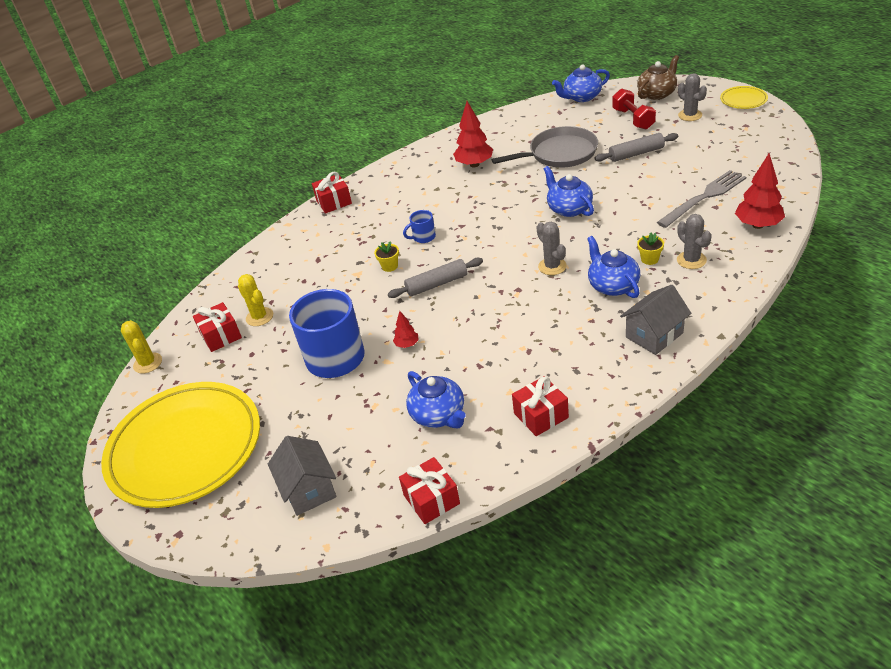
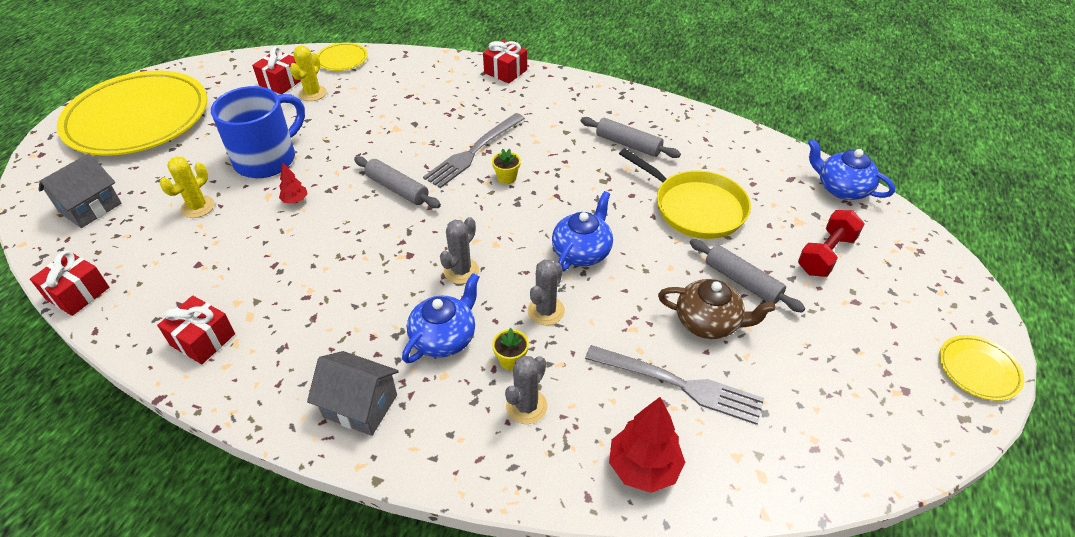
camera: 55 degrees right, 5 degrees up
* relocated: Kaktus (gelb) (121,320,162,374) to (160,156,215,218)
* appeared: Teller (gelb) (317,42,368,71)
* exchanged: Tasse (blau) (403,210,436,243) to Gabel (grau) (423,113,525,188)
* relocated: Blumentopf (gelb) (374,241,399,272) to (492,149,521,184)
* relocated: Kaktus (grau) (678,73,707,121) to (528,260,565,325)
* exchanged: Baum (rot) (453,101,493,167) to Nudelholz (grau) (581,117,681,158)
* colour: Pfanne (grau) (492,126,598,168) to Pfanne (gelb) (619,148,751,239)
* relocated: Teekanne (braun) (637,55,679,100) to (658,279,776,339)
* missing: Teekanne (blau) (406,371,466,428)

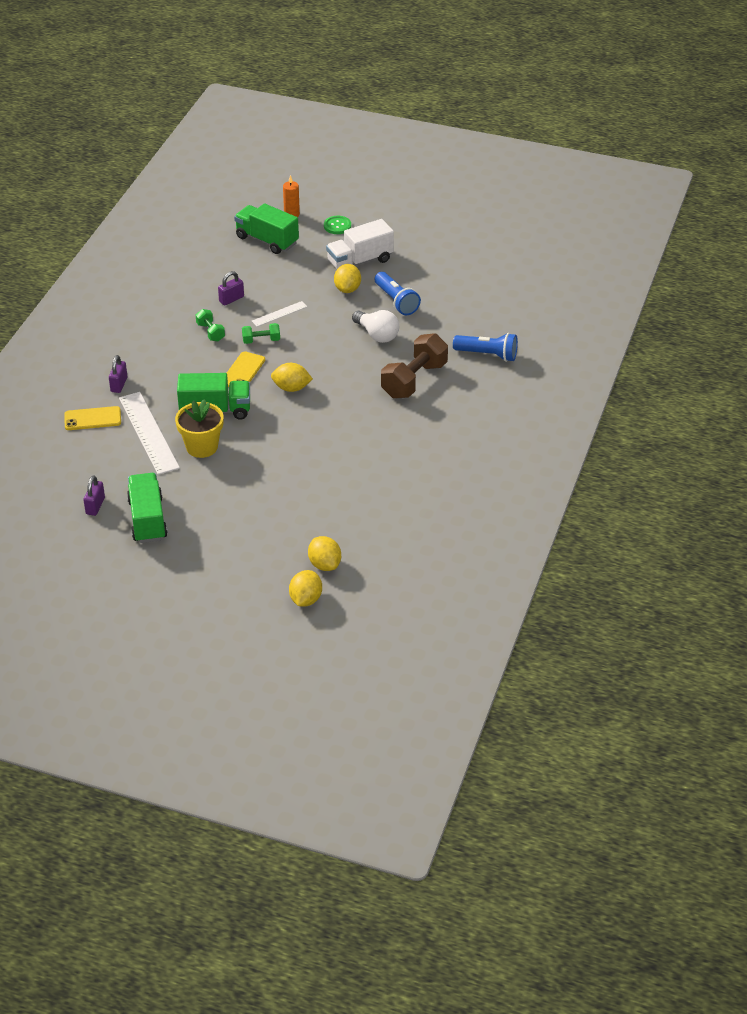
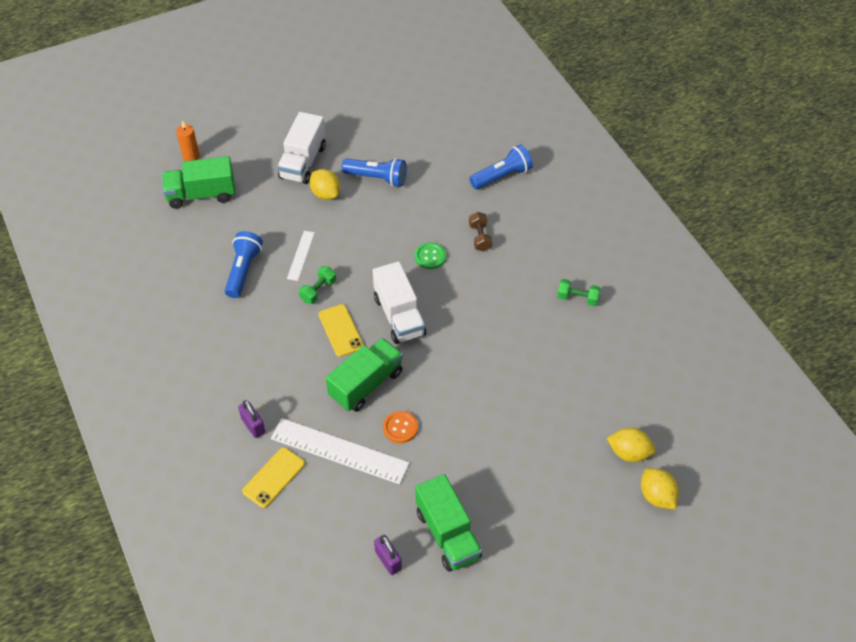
camera: 45 degrees left, 10 degrees up
* exchanged: Vorhängeschloss (lila) (218,271,244,306) to Taschenlampe (blau) (225,231,263,298)
* exchanged: Zitrone (gelb) (271,363,313,392) to Lastwagen (weiß) (373,261,426,344)
* exchanged: Blumentopf (gelb) (175,399,224,458) to Knopf (orange) (383,411,418,443)
* relocated: Knopf (grün) (324,216,351,234) to (415,242,446,269)
* spun: Lastwagen (grün) (127,473,168,543) = (415,474,482,572) 150 degrees counterclockwise
* size: Hantel (braun) (381,333,448,399) = (469,212,492,252) x0.50
* relocated: Hantel (grün) (196,309,225,341) to (557,279,600,306)
* missing: Glühbirne (weiß) (352,310,399,343)

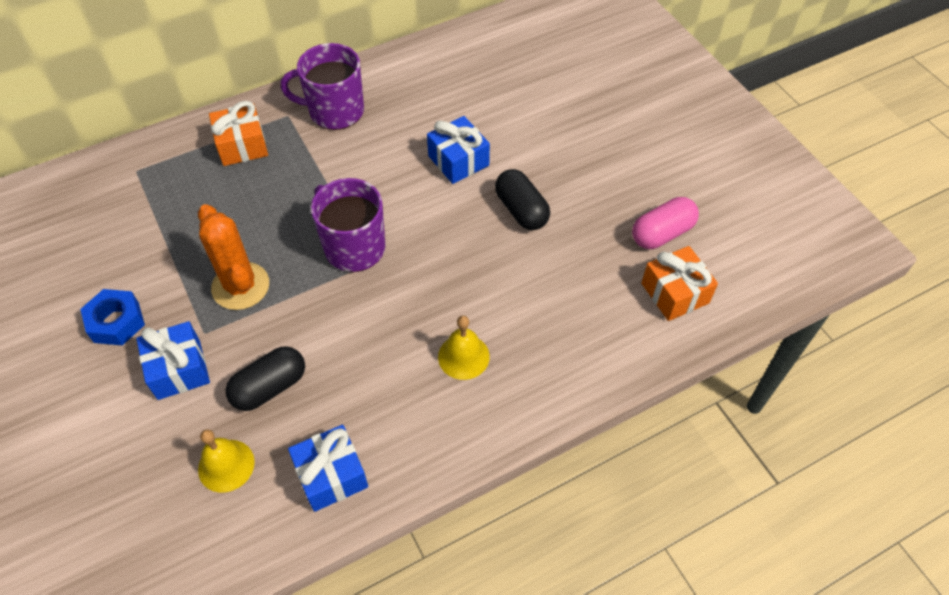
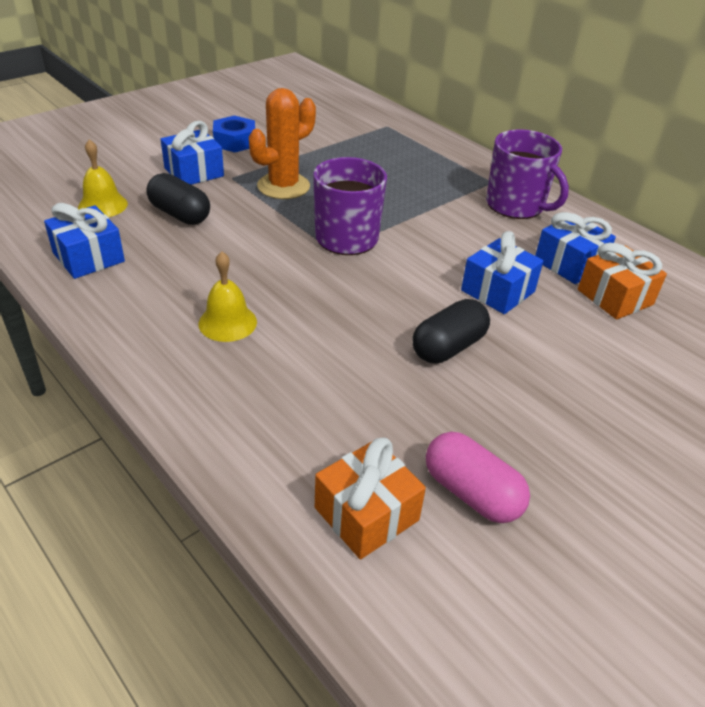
camera: 75 degrees right, 15 degrees down
* spun: Tasse (lila) (281,43,364,130) = (486,129,569,219) 150 degrees clockwise
* appeared: Geschenk (blau) (535,212,616,284)
* relocated: Geschenk (orange) (209,101,268,166) to (578,243,667,320)

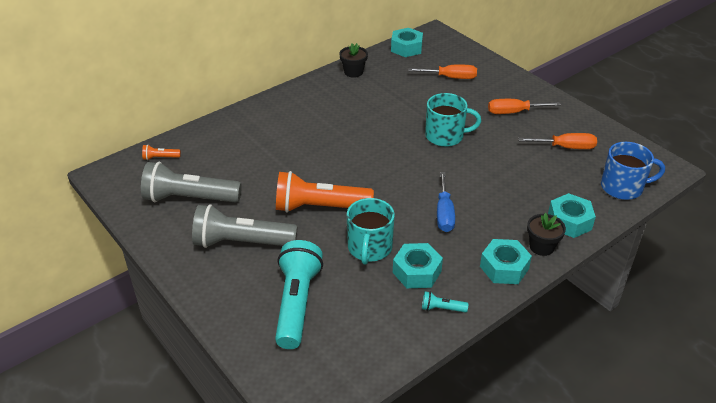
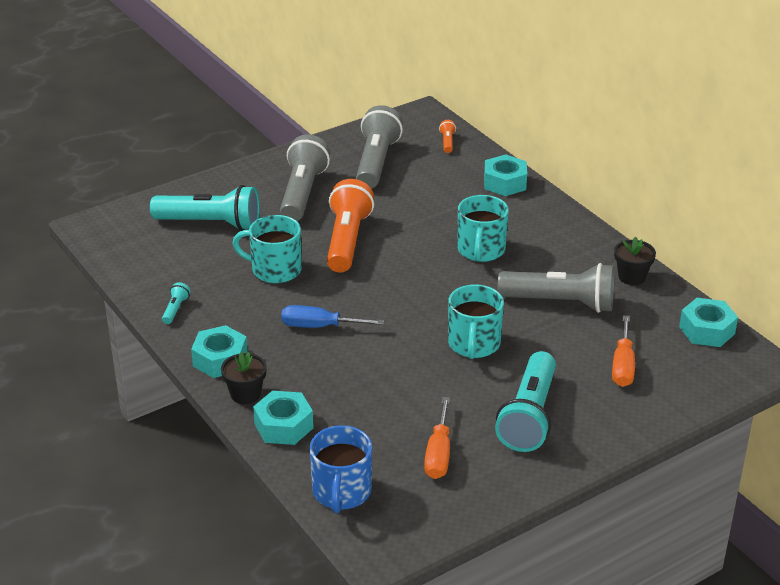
camera: 95 degrees right, 5 degrees down
* appeared: Tasse (türkis) (457,195,509,262)
* relocated: Sechskantmutter (türkis) (393,243,443,288) to (484,154,527,196)
* exchanged: Schraubenzieher (orange) (488,99,561,114) to Taschenlampe (türkis) (495,351,556,452)
* appeared: Taschenlampe (grau) (498,263,614,313)

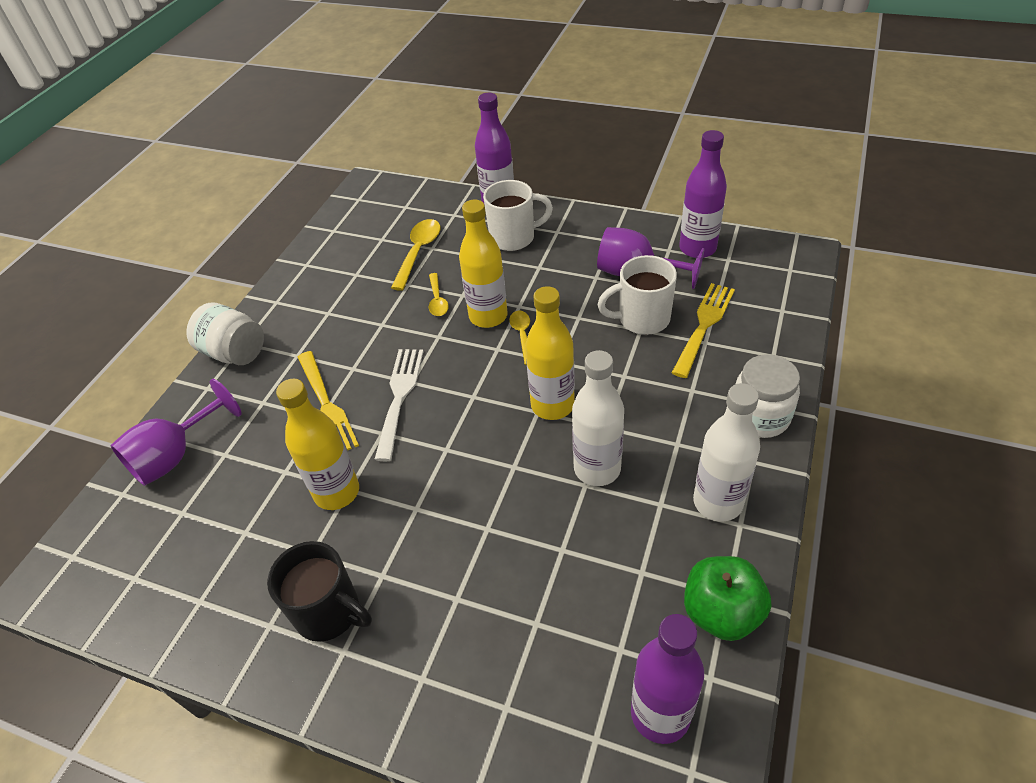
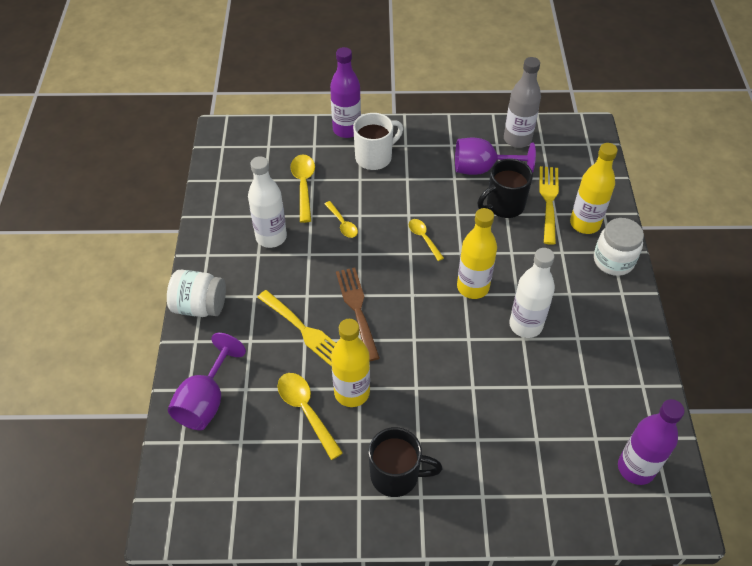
camera: 25 degrees left, 5 degrees up
* relocated: Flasche (weiß) (693,383,760,522) to (248,156,287,248)
* appeared: Löffel (gelb) (278,373,343,460)
* colour: Gabel (weiß) (374,349,424,461) to Gabel (braun) (336,268,380,361)
* colour: Tasse (weiß) (597,255,677,335) to Tasse (schwarz) (477,159,533,218)
* colour: Flasche (lila) (679,130,727,258) to Flasche (grau) (504,57,541,148)
* relocated: Flasche (gelb) (459,200,508,328) to (570,143,618,234)
* missing: Apfel (grün) (684,556,771,641)

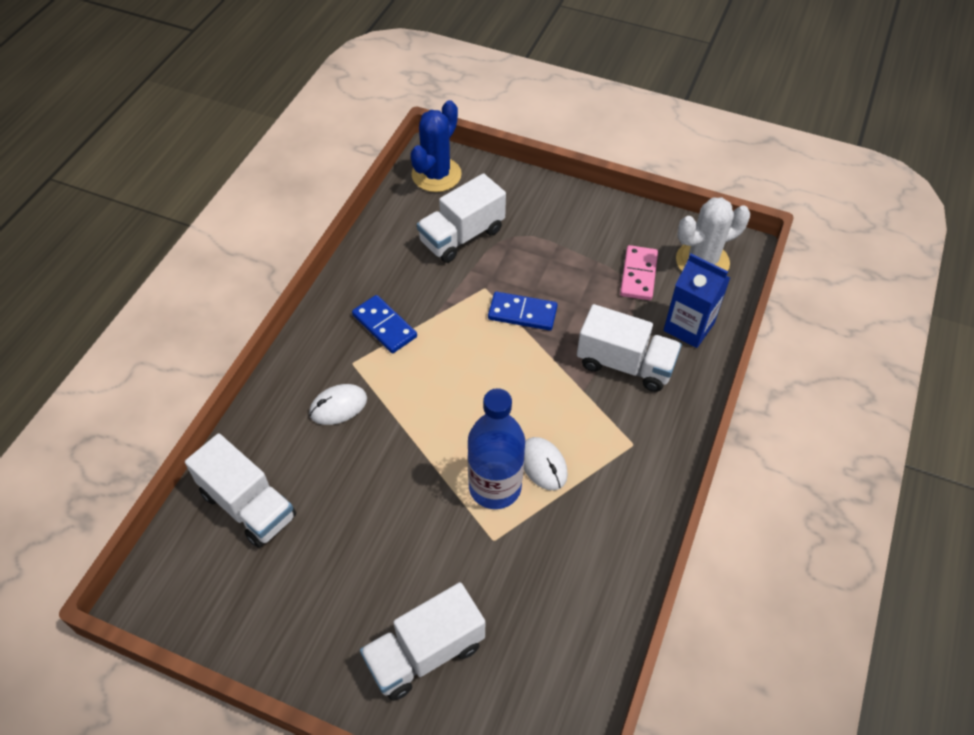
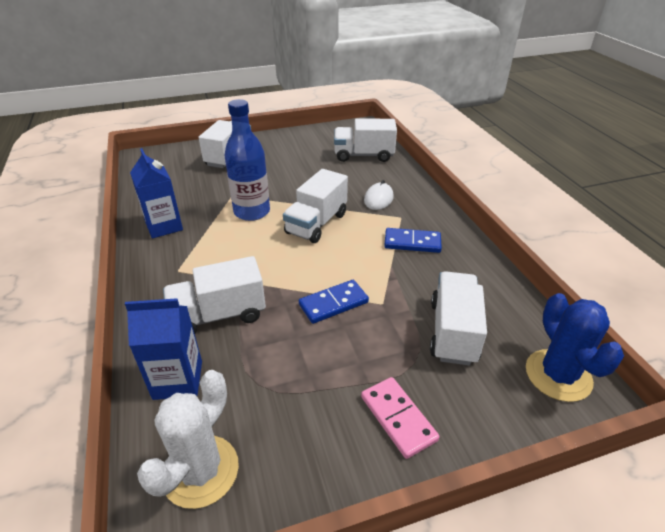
camera: 140 degrees right, 15 degrees down
* appeared: Getränkekarton (blau) (130,148,183,239)
* appeared: Lastwagen (weiß) (283,169,348,243)
* relocated: Dominostein (rosa) (620,245,658,300) to (361,377,440,459)
* missing: Computermaus (weiß) (524,437,568,490)

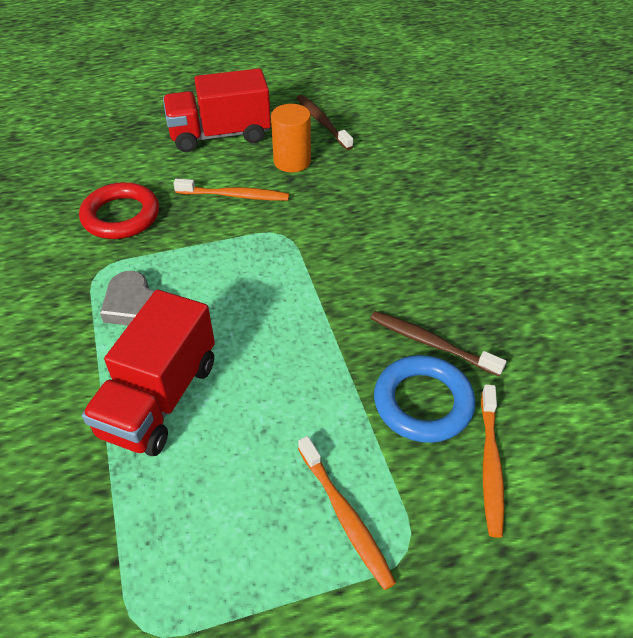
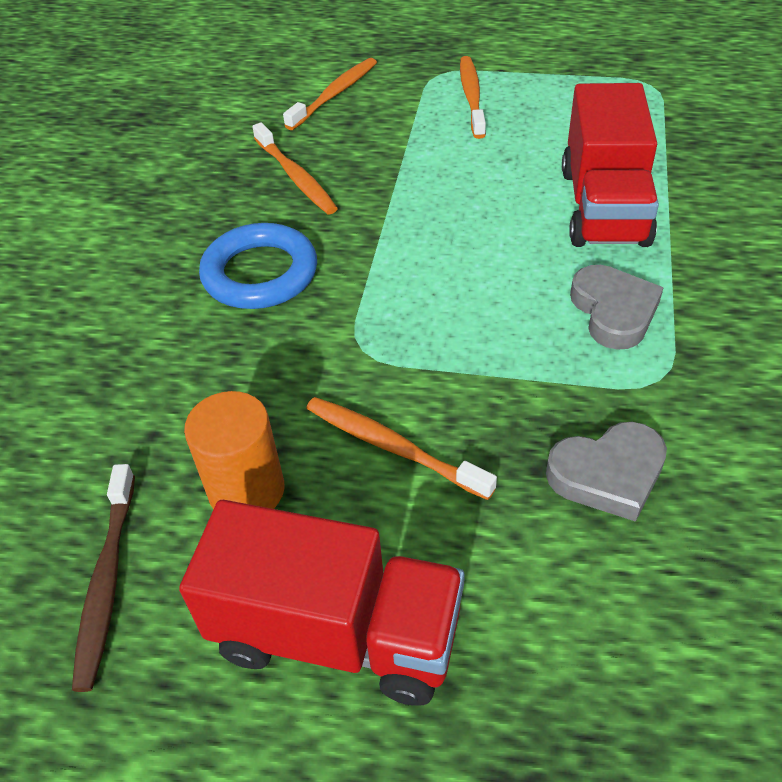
camera: 150 degrees left, 0 degrees up
* relocated: Ring (blau) (374,355,476,443) to (199,223,317,309)
* colour: Zahnbürste (braun) (370,311,506,376) to Zahnbürste (orange) (252,122,338,214)
* exchanged: Ring (rot) (79,182,159,239) to Herz (grau) (546,422,667,522)
* spun: Lastwagen (rot) (82,290,215,456) = (562,83,659,247) 135 degrees clockwise

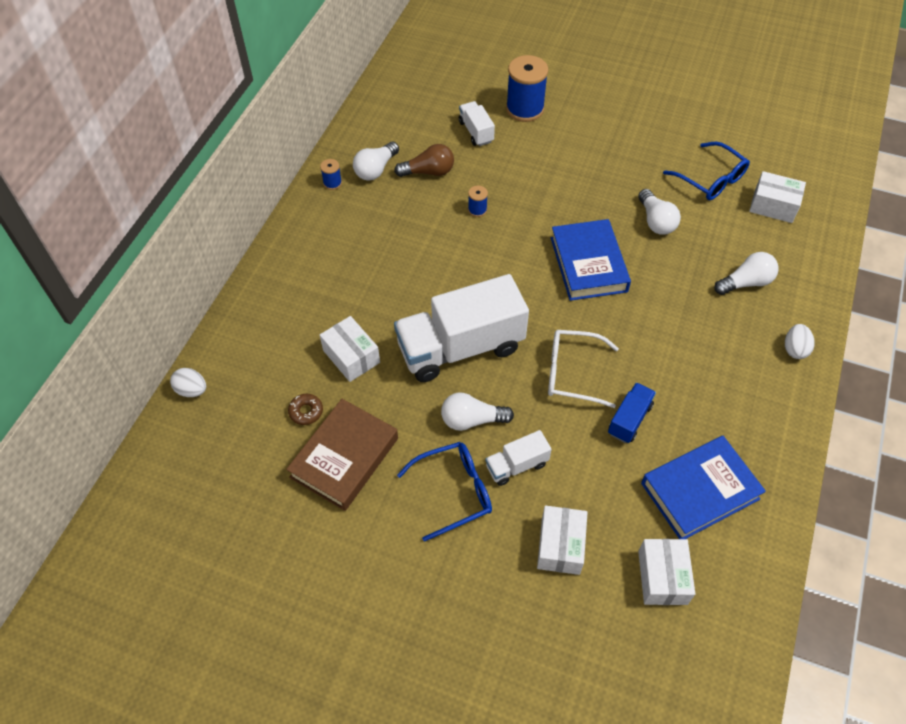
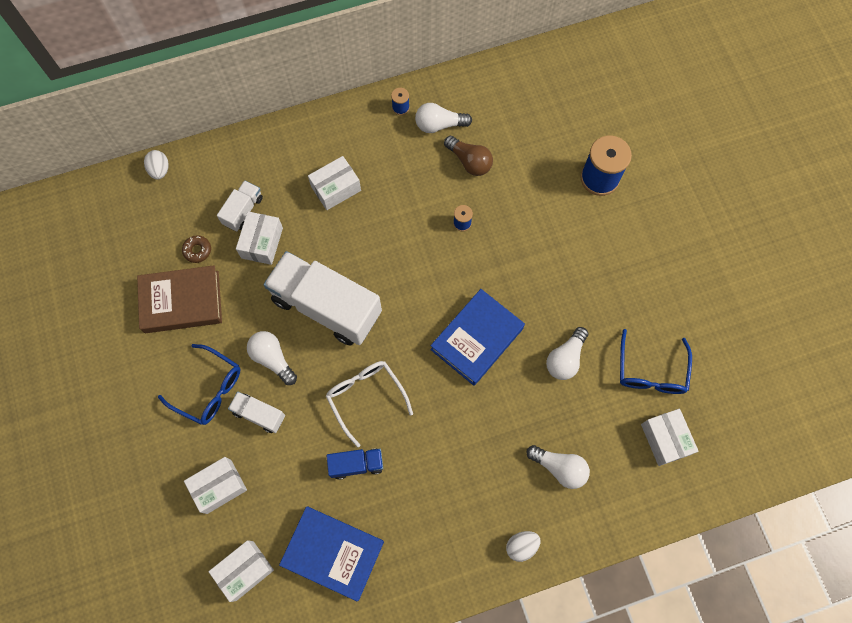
camera: 50 degrees right, 15 degrees up
* relocated: Lastwagen (weiß) (459,101,495,146) to (217,180,263,231)
* appeared: Schachtel (weiß) (308,156,361,210)

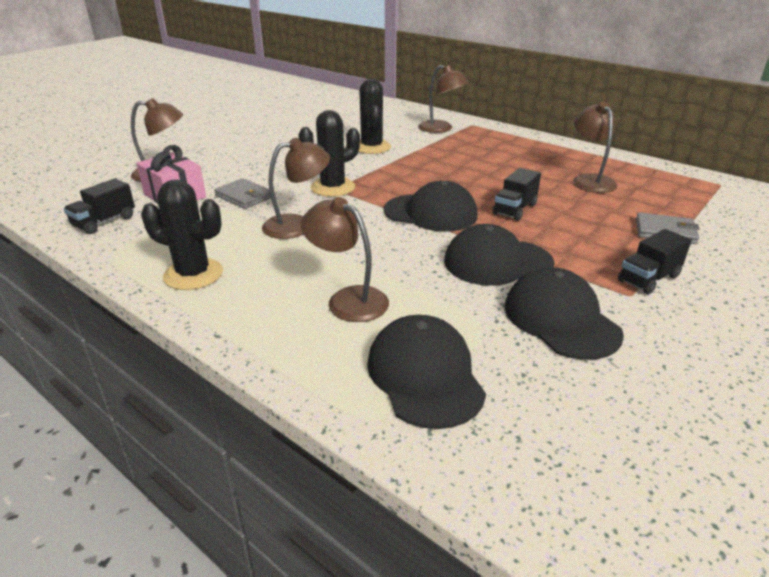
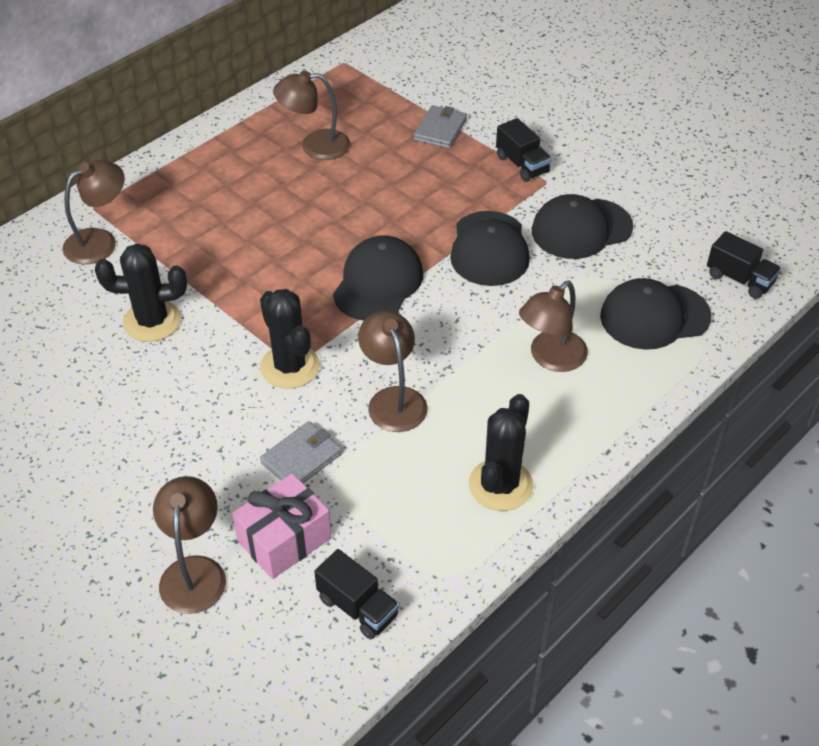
camera: 85 degrees left, 15 degrees up
* relocated: Lastwagen (schwarz) (493,168,541,221) to (707,231,781,299)

